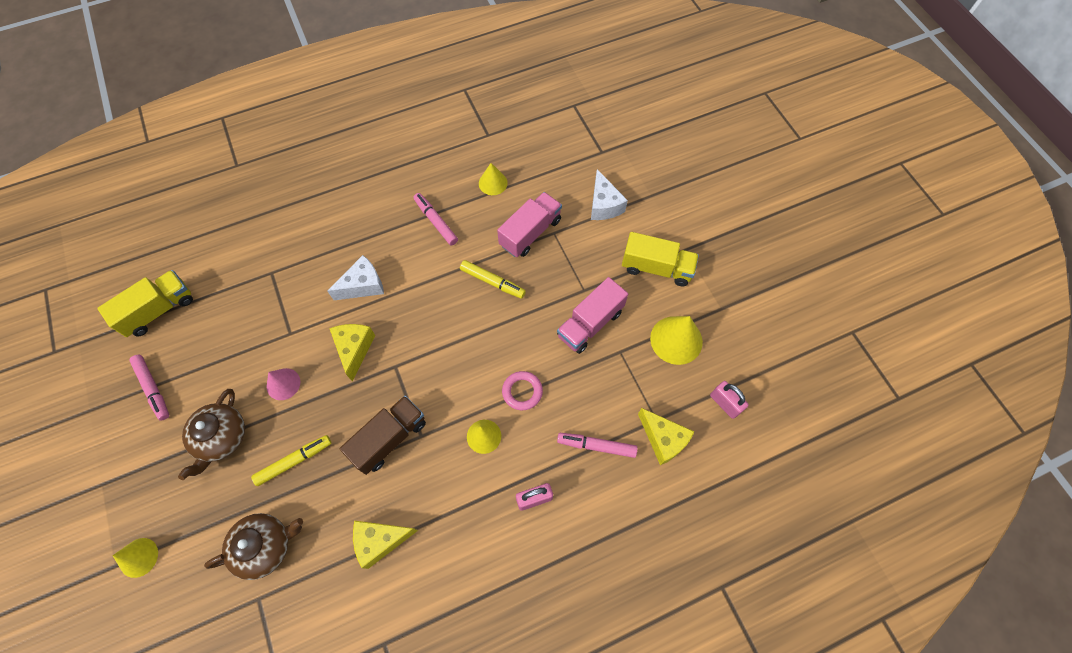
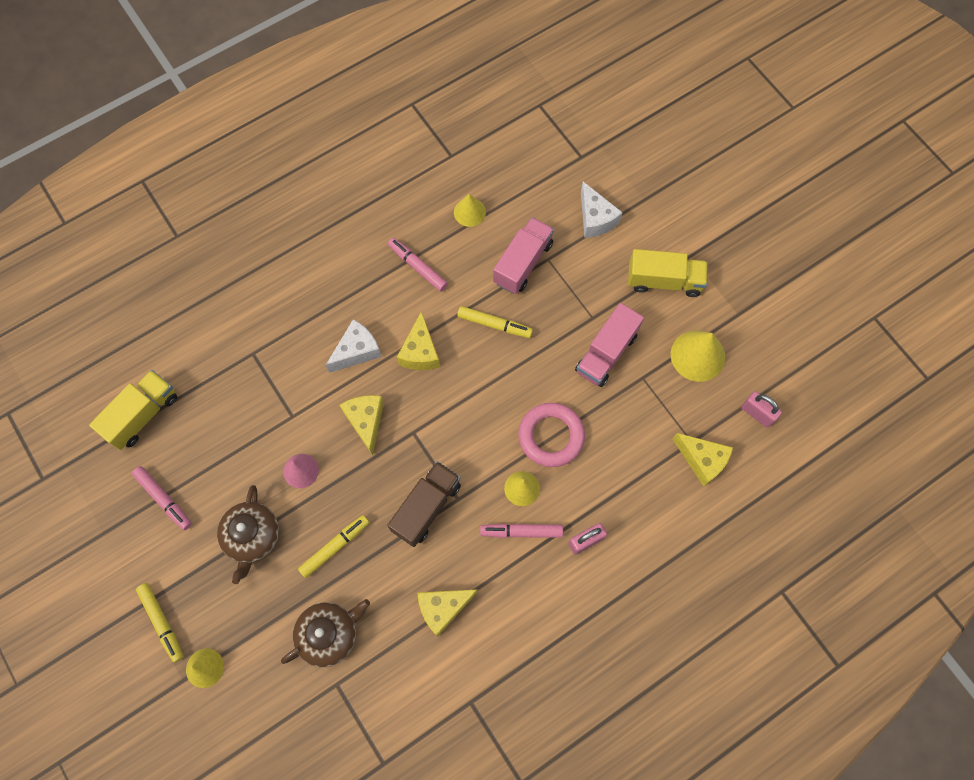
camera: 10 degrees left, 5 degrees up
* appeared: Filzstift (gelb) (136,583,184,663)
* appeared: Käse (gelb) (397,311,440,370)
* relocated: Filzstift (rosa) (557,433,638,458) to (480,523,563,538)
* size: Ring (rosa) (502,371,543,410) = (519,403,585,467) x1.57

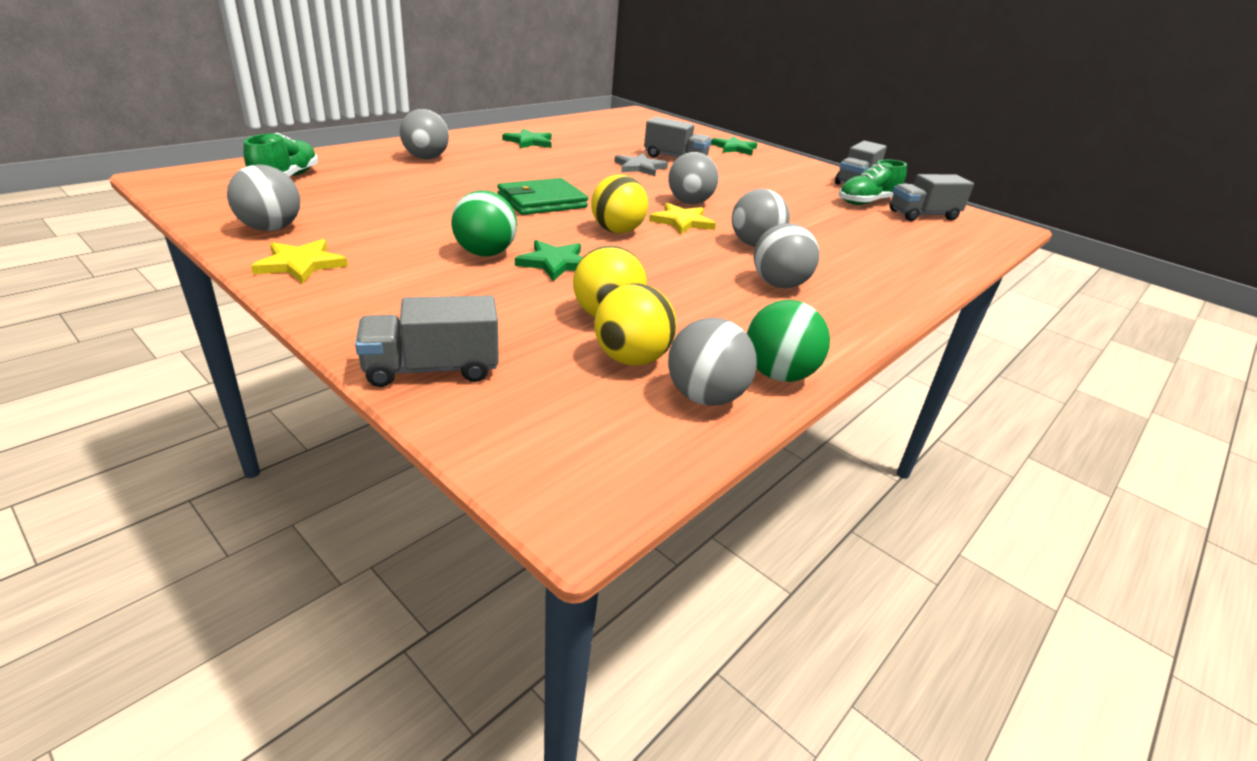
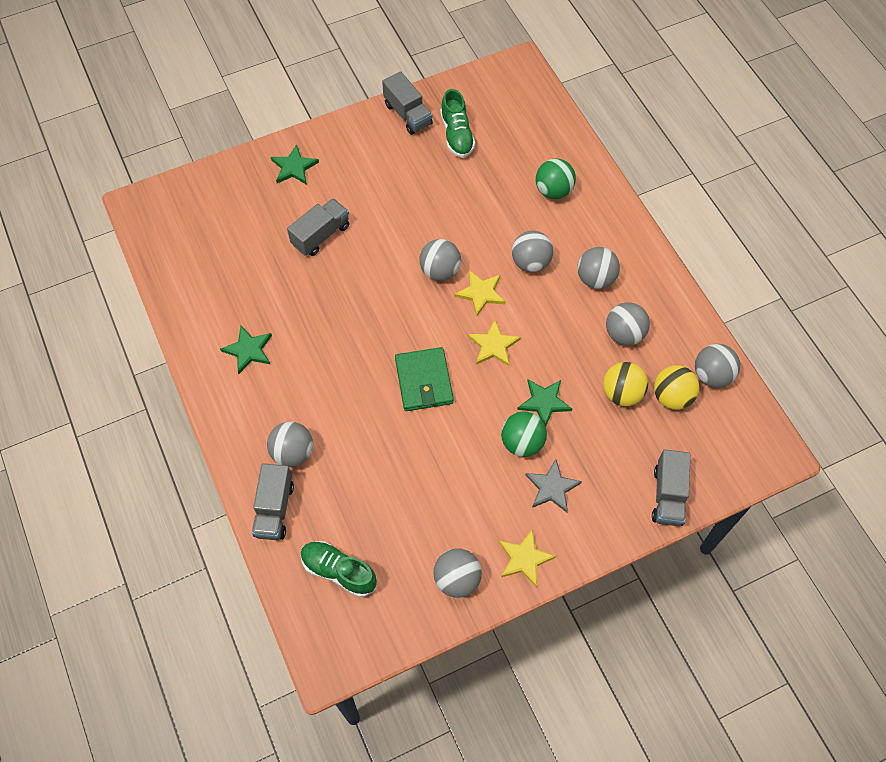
camera: 65 degrees left, 30 degrees up
* relocated: Lastwagen (grau) (890,174,974,221) to (252,463,294,540)
* exchanged: Ball (gelb) (591,175,648,234) to Stern (gelb) (468,320,521,366)
* relocated: Stern (grau) (614,153,668,176) to (525,459,582,513)
* relocated: Ball (grün) (747,300,830,382) to (536,158,576,199)
* appeared: Ball (grau) (606,302,650,345)

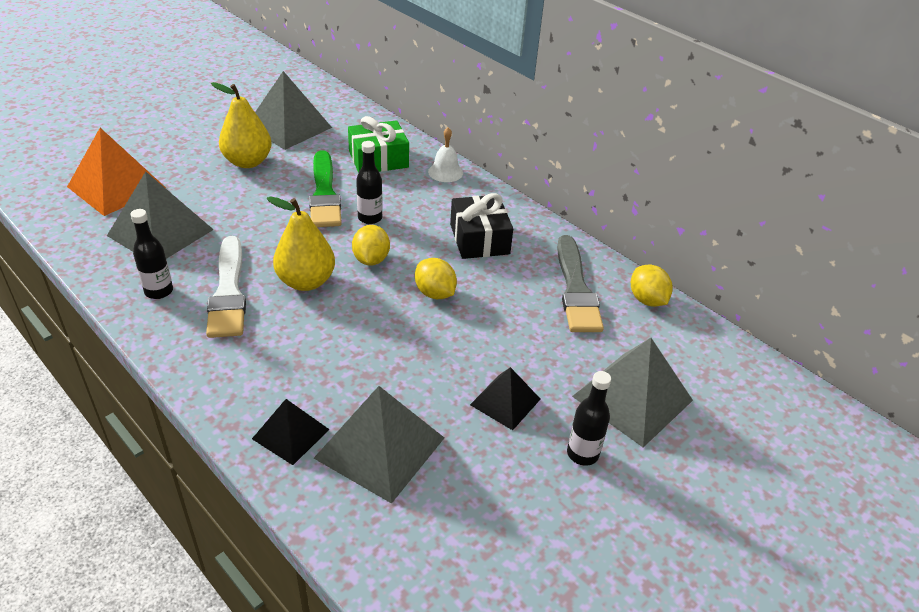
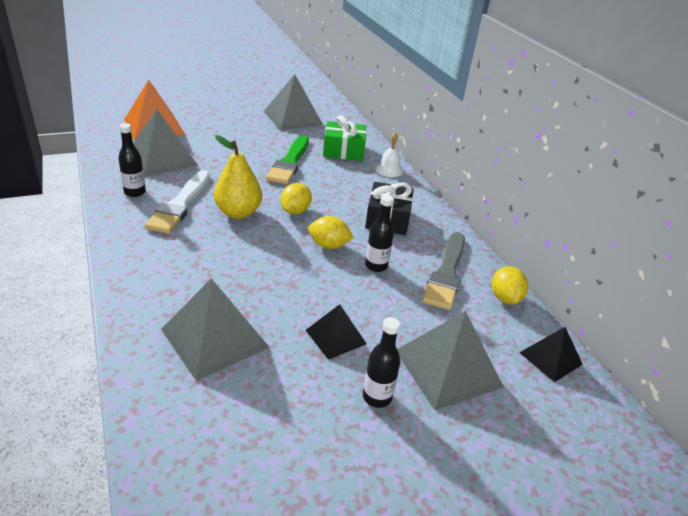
camera: 20 degrees right, 5 degrees down
* spun: Zitrone (gelb) (415,258,457,299) = (308,216,354,249) 60 degrees counterclockwise
* relocated: Flasche (schwarz) (356,141,383,224) to (365,195,394,272)
* relocated: Pyramide (schwarz) (252,399,330,465) to (519,327,583,382)
* missing: Birne (gelb) (211,82,272,168)

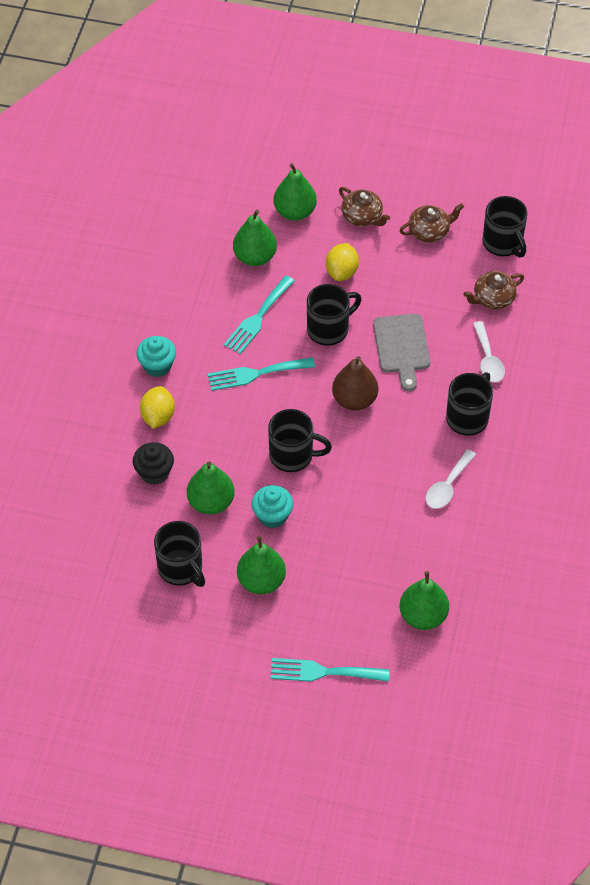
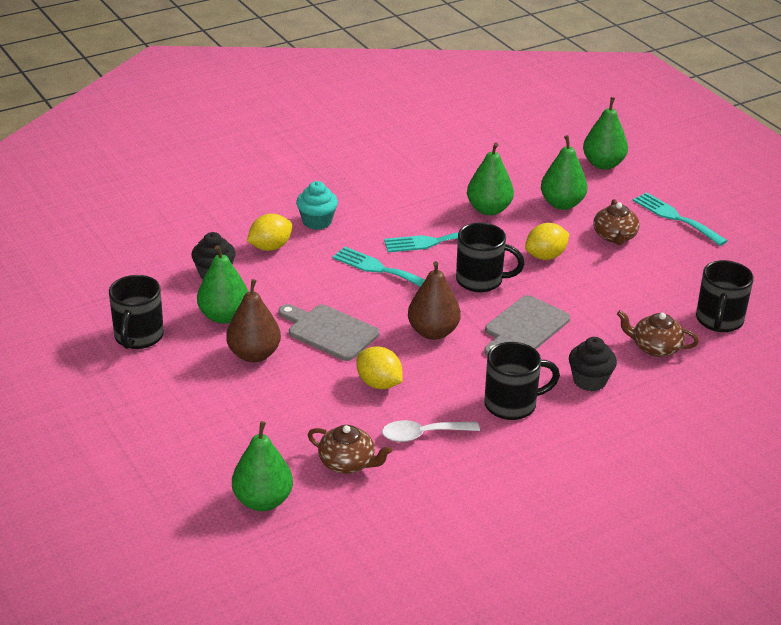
camera: 45 degrees right, 20 degrees down
* exchanged: Muffin (türkis) (252,485,293,528) to Birne (braun) (226,279,281,362)
* exchanged: Tasse (schwarz) (268,409,332,472) to Schneidebrett (grau) (278,304,380,361)
* relocated: Teekanne (braun) (399,203,464,242) to (308,425,392,474)
* appeared: Zitrone (gelb) (356,346,403,389)
* exchanged: Löffel (weiß) (473,321,505,382) to Muffin (schwarz) (569,337,617,392)
* relocated: Birne (grün) (237,536,286,594) to (583,97,628,170)
* relocated: Gabel (türkis) (271,658,389,682) to (633,192,728,246)

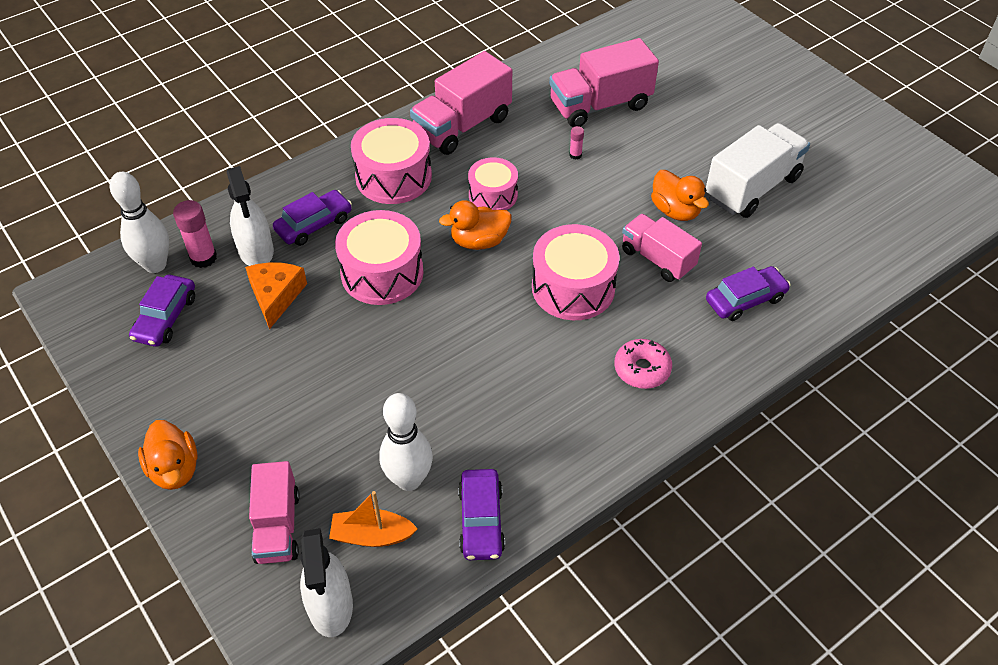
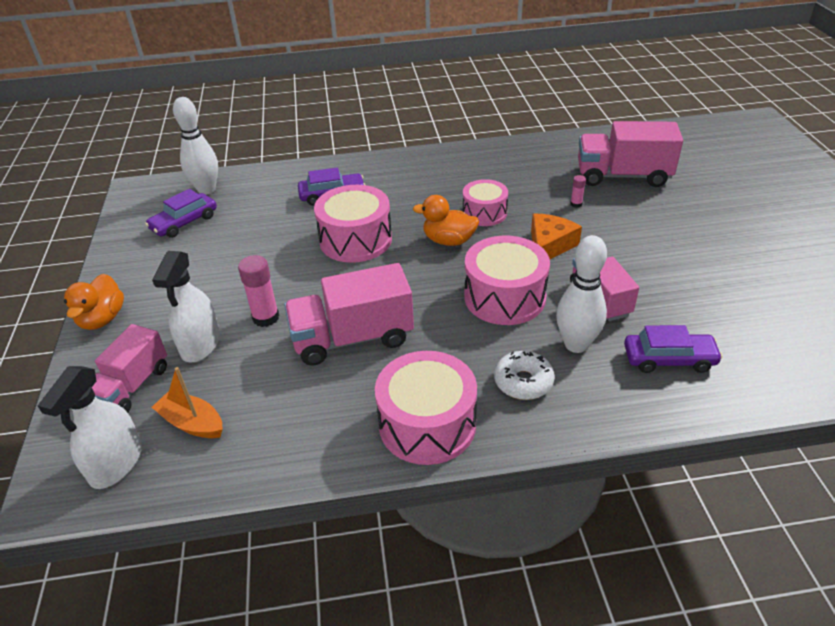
camera: 30 degrees right, 10 degrees down
* relocated: Sprühflasche (weiß) (227,166,274,266) to (152,251,220,363)
* relocated: Klebestift (rosa) (173,200,217,268) to (238,255,279,327)
* relocated: Lastwagen (rosa) (410,51,512,155) to (284,263,414,366)
* relocated: Trommel (rosa) (351,118,432,204) to (375,351,477,465)
* colour: Donut (rosa) (614,339,672,389) to Donut (weiß) (494,351,555,400)
* relocated: Käse (orange) (245,262,307,329) to (531,213,582,259)
* relocated: Bowlingkegel (weiß) (379,393,433,491) to (556,235,607,353)
* missing: Auto (lila) (458,469,505,560)
* missing: Ente (orange) (651,170,709,221)
* missing: Lastwagen (weiß) (706,123,810,218)

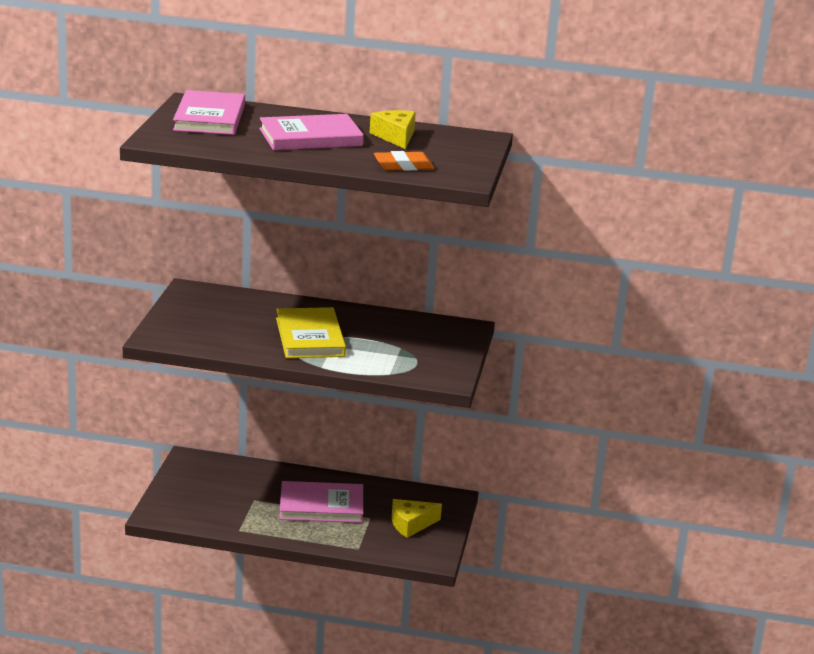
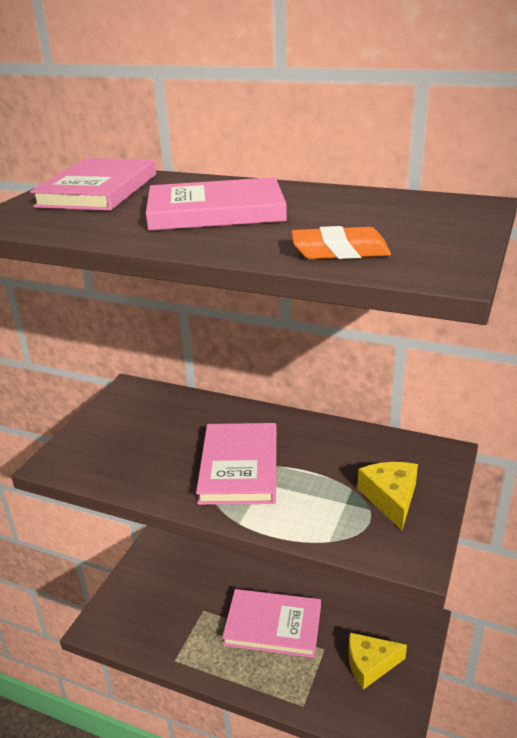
camera: 15 degrees right, 5 degrees up
* colour: Buch (gelb) (276,307,346,358) to Buch (rosa) (196,423,277,505)
* relocated: Käse (gelb) (370,110,416,149) to (357,462,418,530)

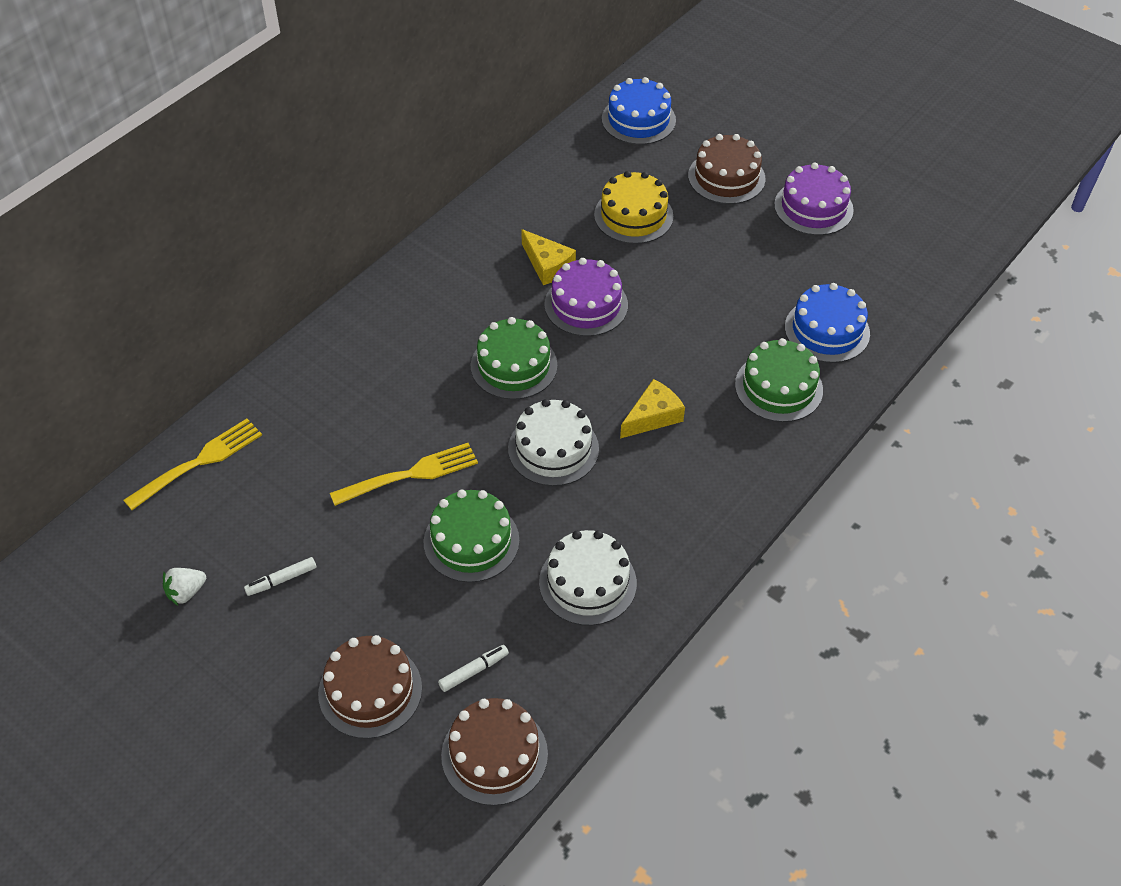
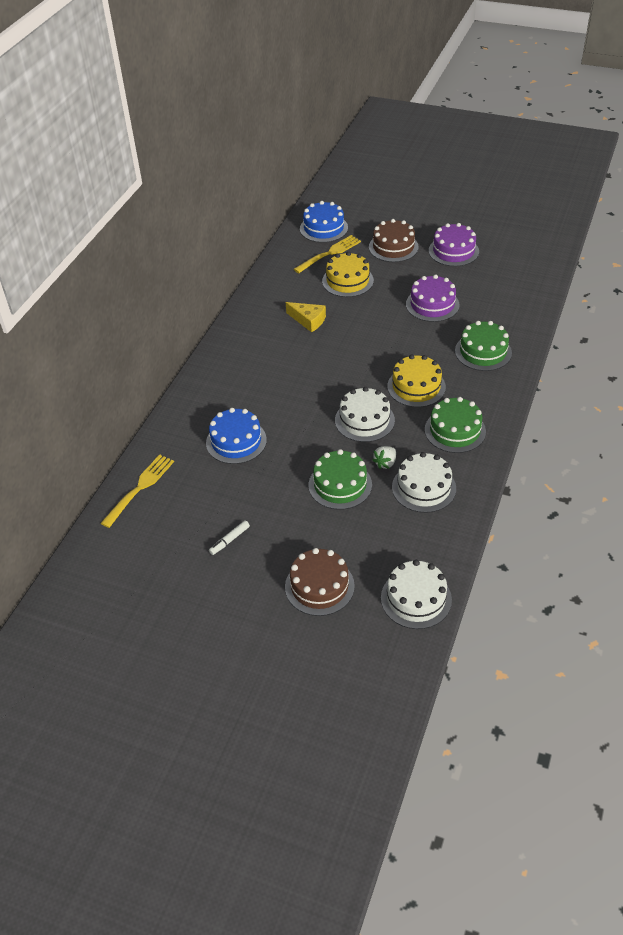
camera: 15 degrees left, 5 degrees down
* relocated: Kuchen (blau) (785,283,870,363) to (206,408,267,464)
* relocated: Gabel (gelb) (330,443,478,506) to (294,235,361,273)
* relocated: Erdbeere (weiß) (163,568,206,605) to (372,446,396,469)
* colour: Kuchen (braun) (441,698,548,806) to Kuchen (weiß) (381,560,452,629)
* exchanged: Käse (gelb) (620,379,685,439) to Kuchen (gelb) (387,355,446,407)
* relocated: Kuchen (lila) (544,258,628,336) to (406,275,459,322)
* relocated: Kuchen (grün) (471,317,557,400) to (425,397,486,453)
* missing: Filzstift (weiß) (438,645,509,692)

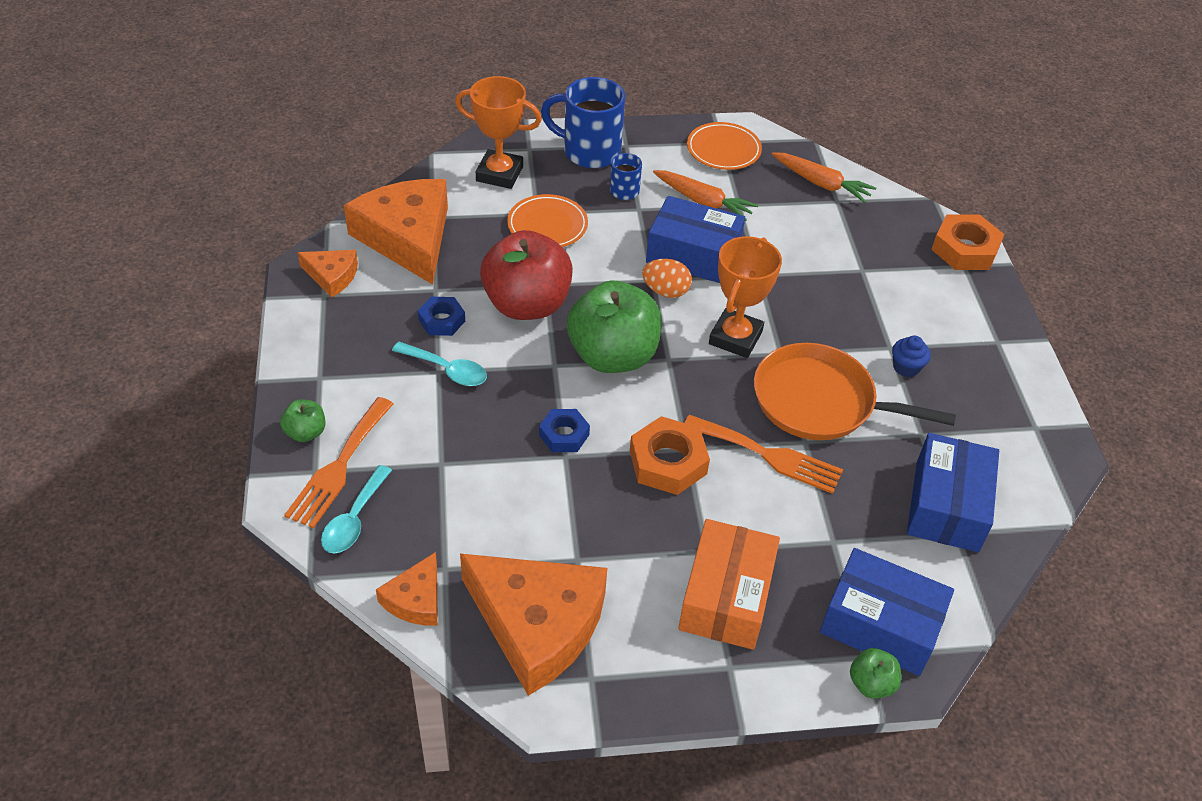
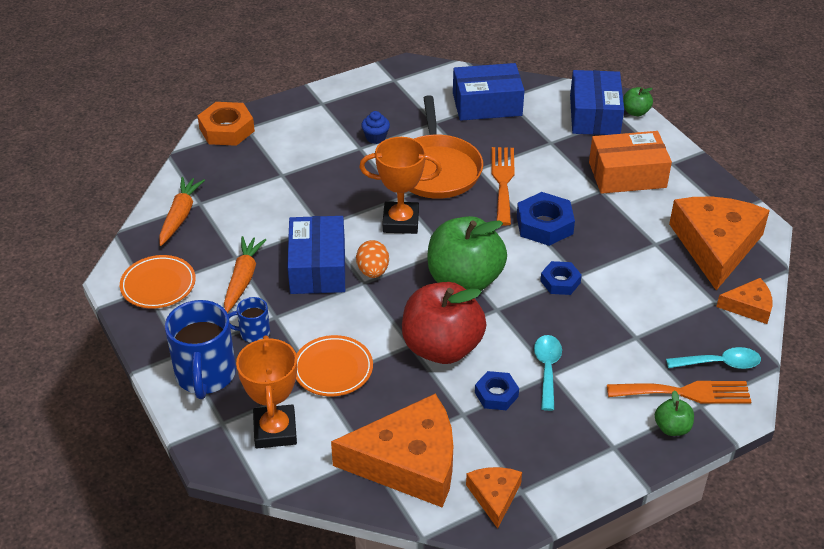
camera: 110 degrees left, 5 degrees down
* spun: Käse (orange) (344,179,448,285) = (331,394,453,508) 135 degrees counterclockwise
* colour: Sechskantmutter (orange) (630,416,710,495) to Sechskantmutter (blau) (517,192,575,246)

